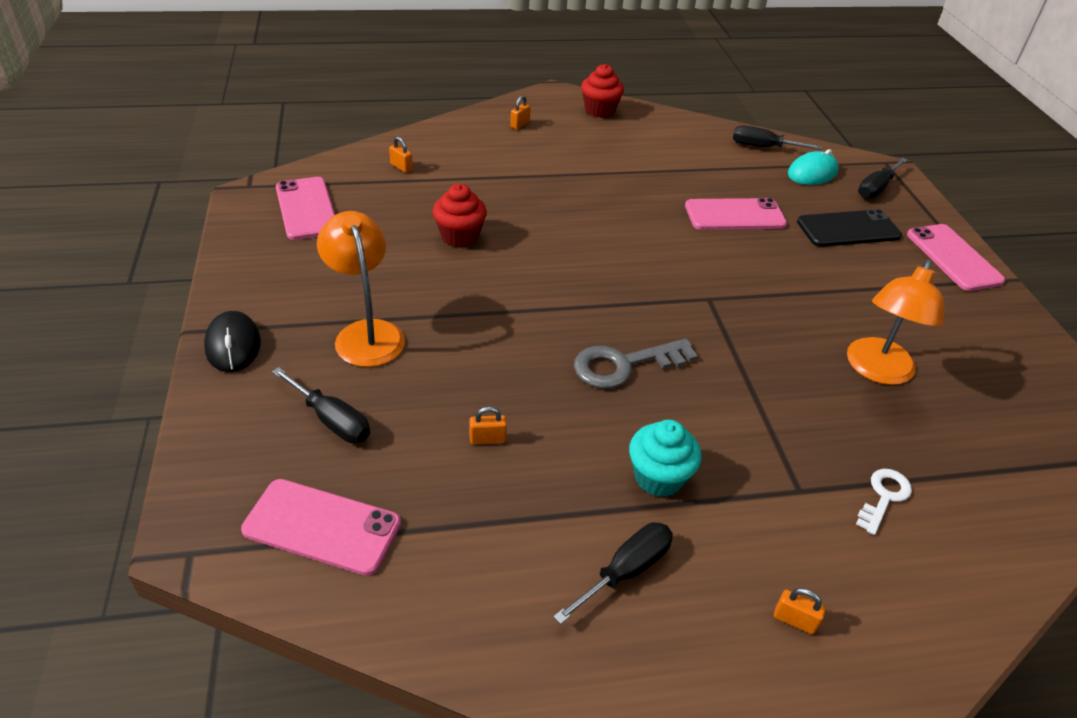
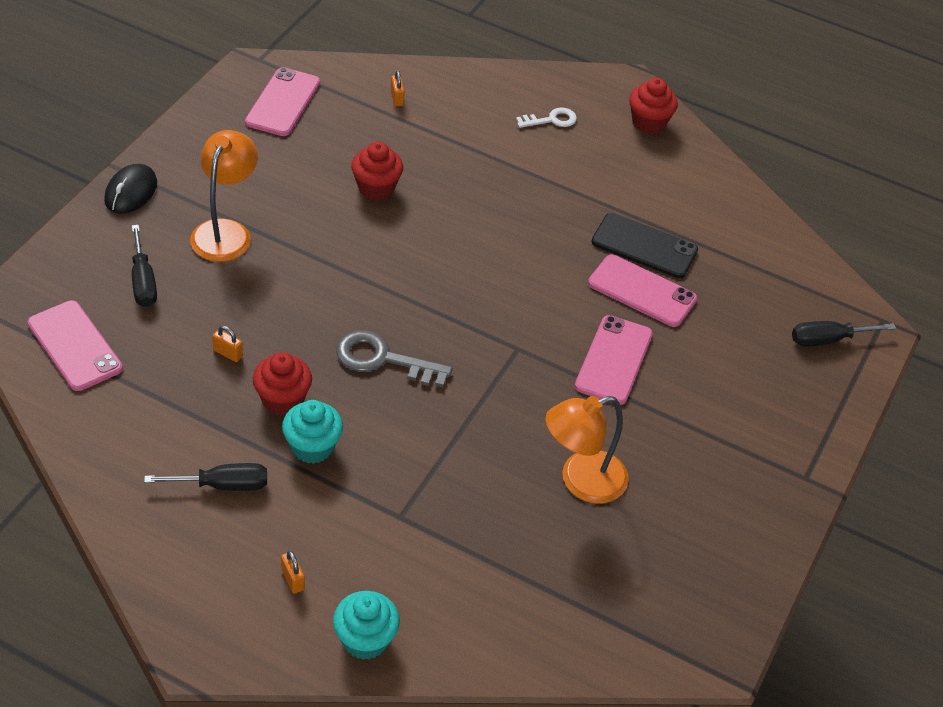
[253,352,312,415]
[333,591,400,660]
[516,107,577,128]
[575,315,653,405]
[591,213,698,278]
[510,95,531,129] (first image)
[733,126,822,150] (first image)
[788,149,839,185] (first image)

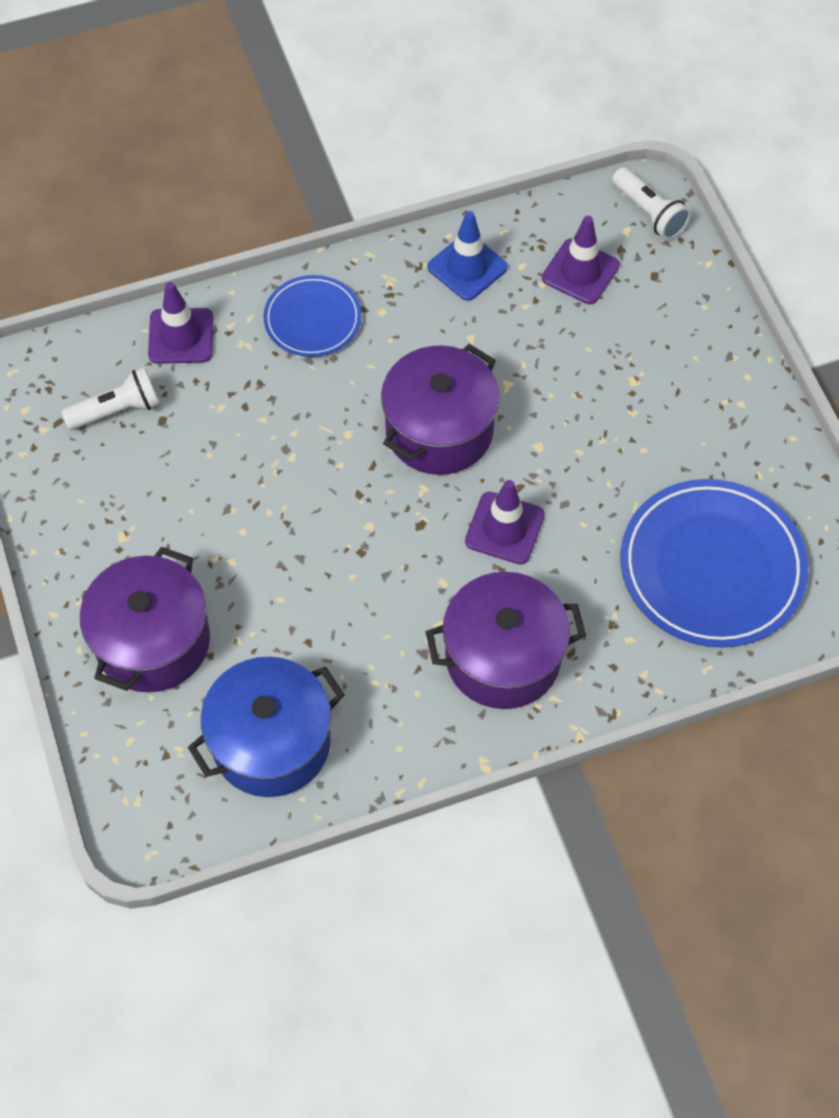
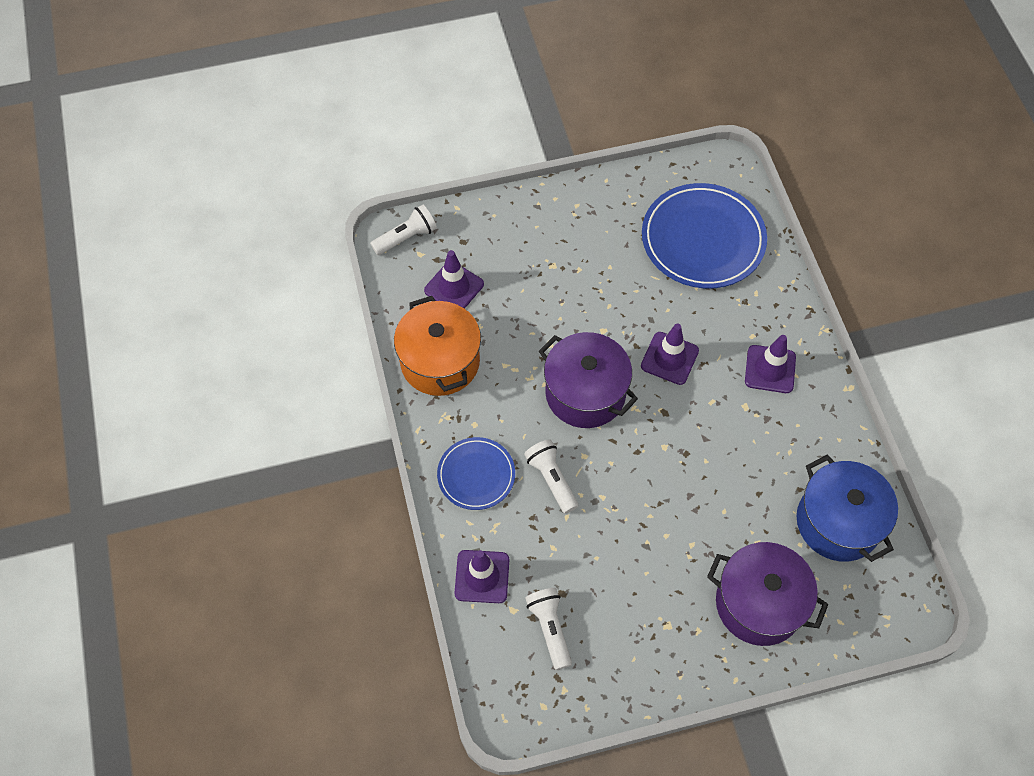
[394,296,481,396]
[524,439,578,514]
[745,335,796,393]

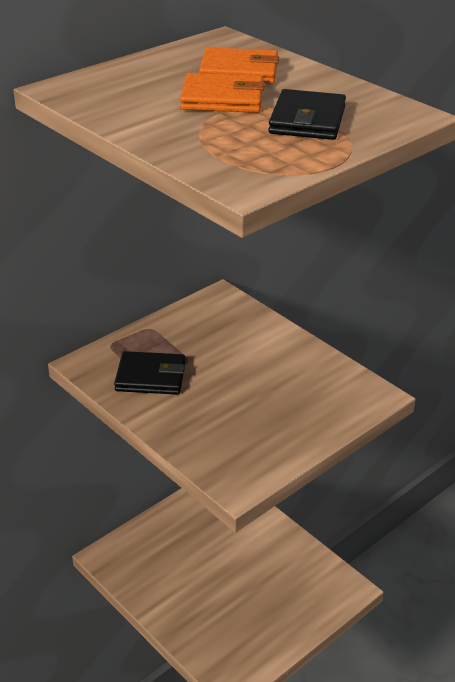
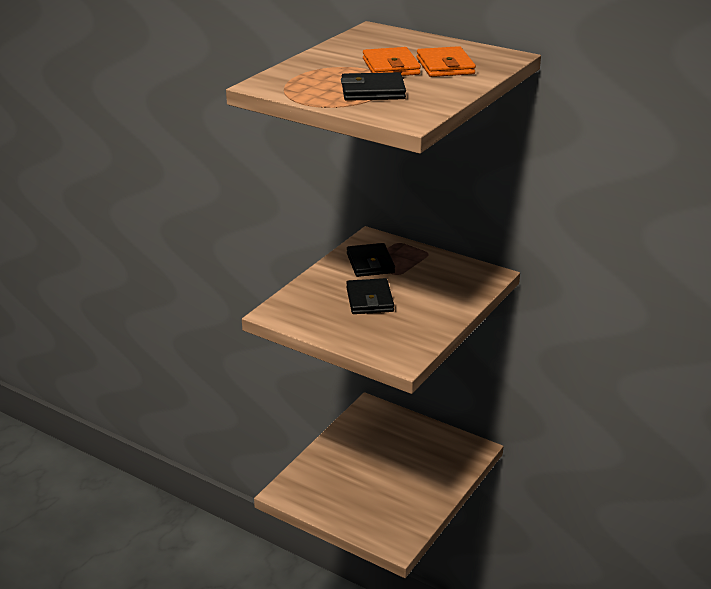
[346,278,394,314]

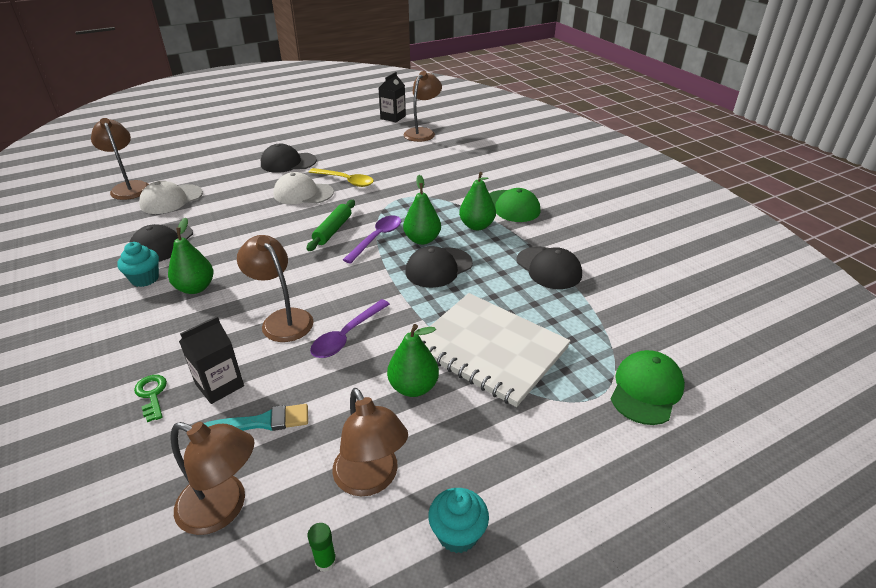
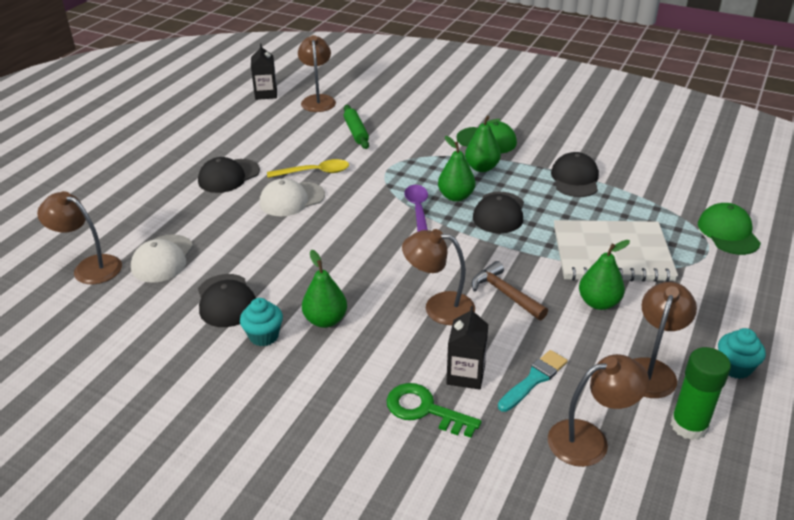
[344,105,369,149]
[387,383,482,438]
[472,261,548,320]
[551,152,599,197]
[633,282,697,398]
[671,347,731,440]

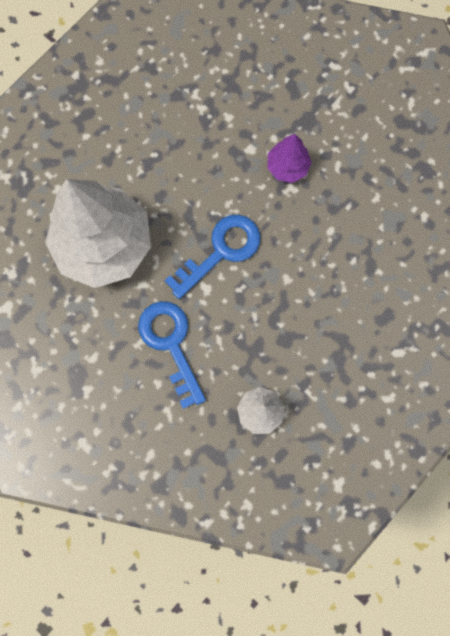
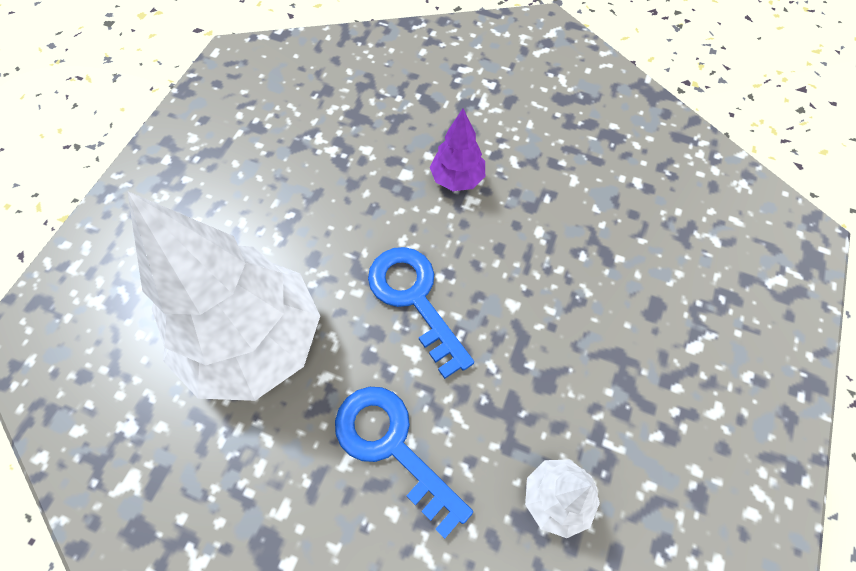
[368,247,474,379]

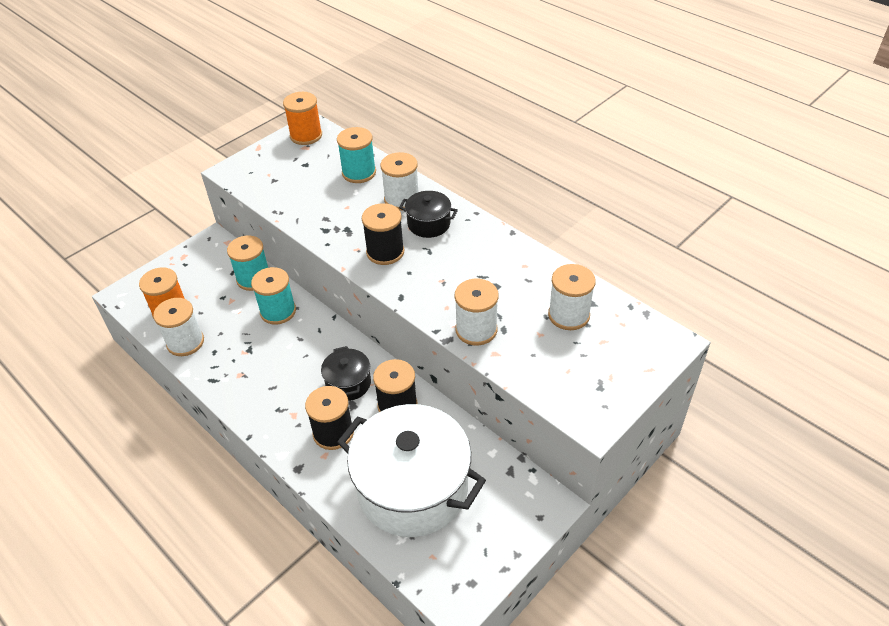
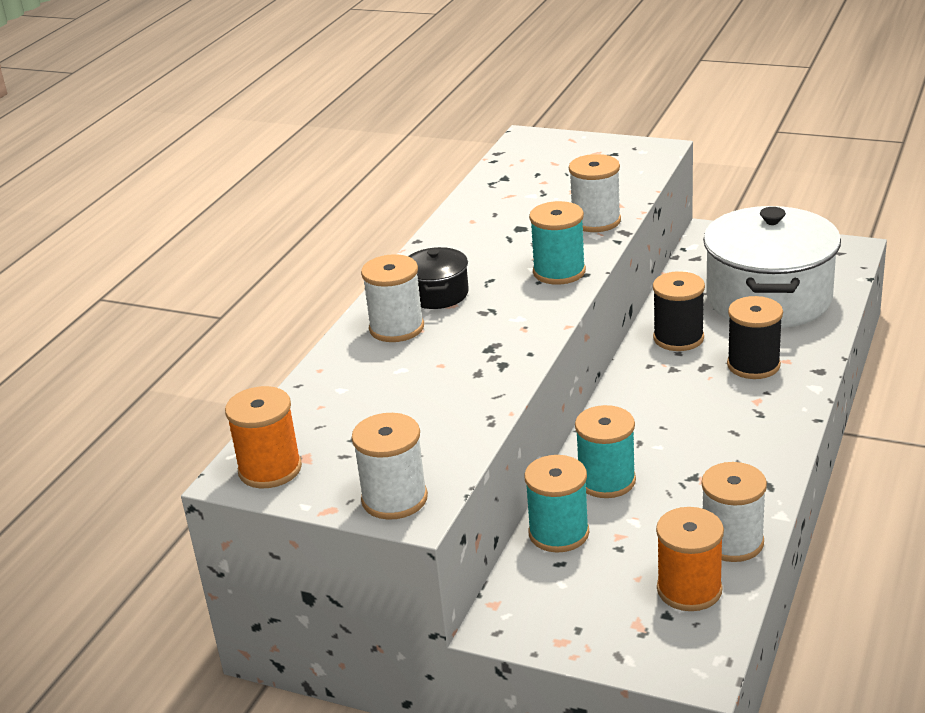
[352,413,428,520]
[529,201,586,285]
[321,346,371,401] (first image)
[362,203,404,265] (first image)

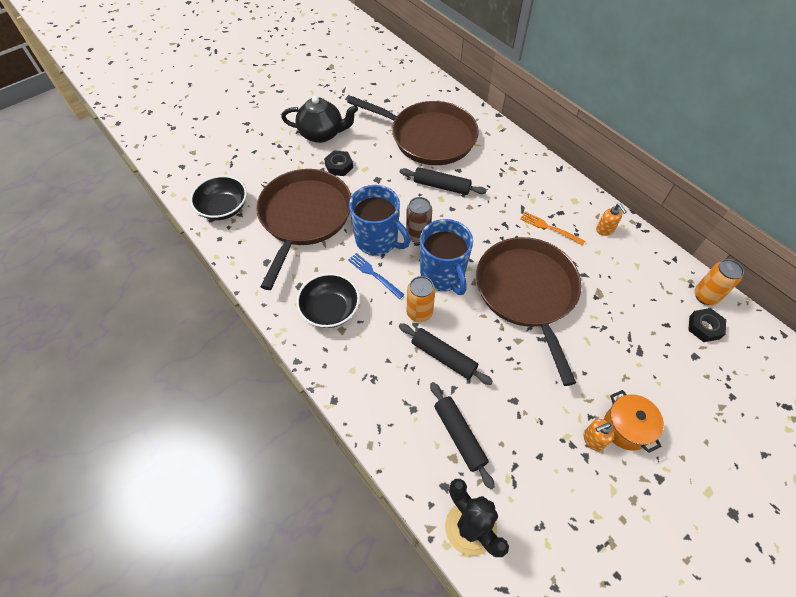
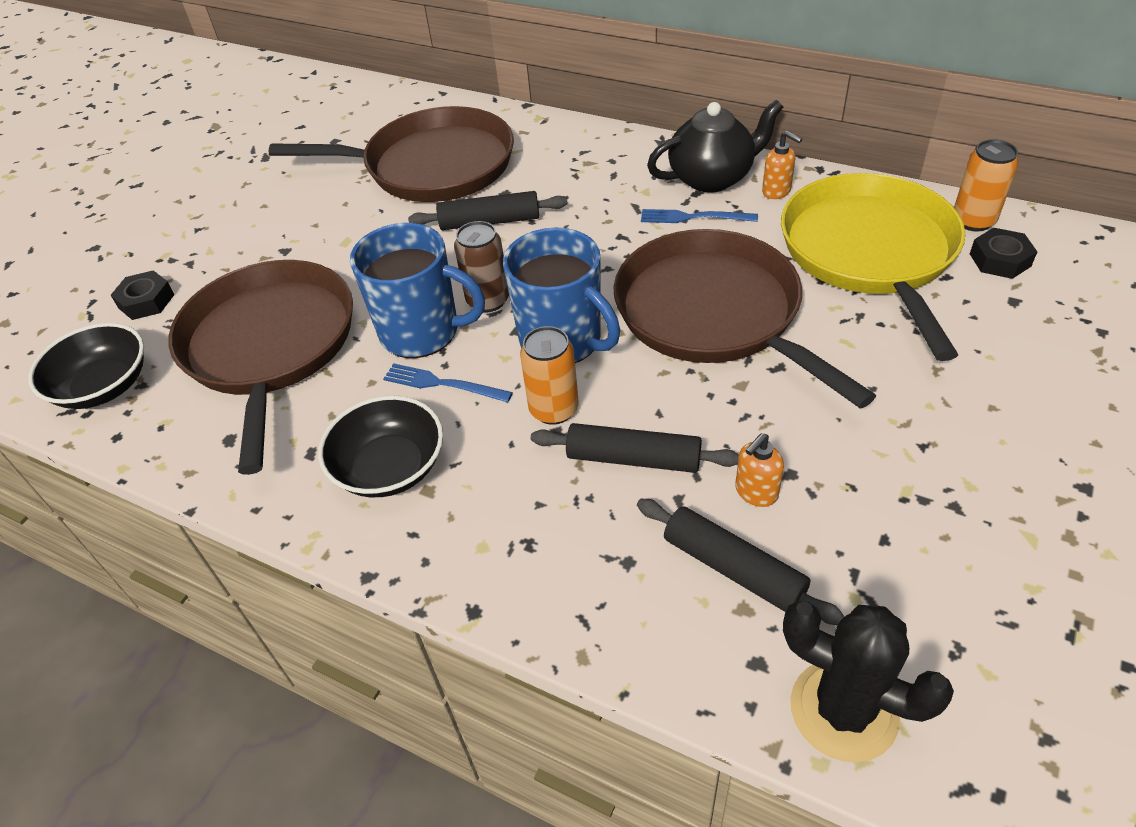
[111,270,175,320]
[641,209,758,223]
[647,100,783,193]
[735,433,784,507]
[781,173,966,361]
[604,390,664,453] (first image)

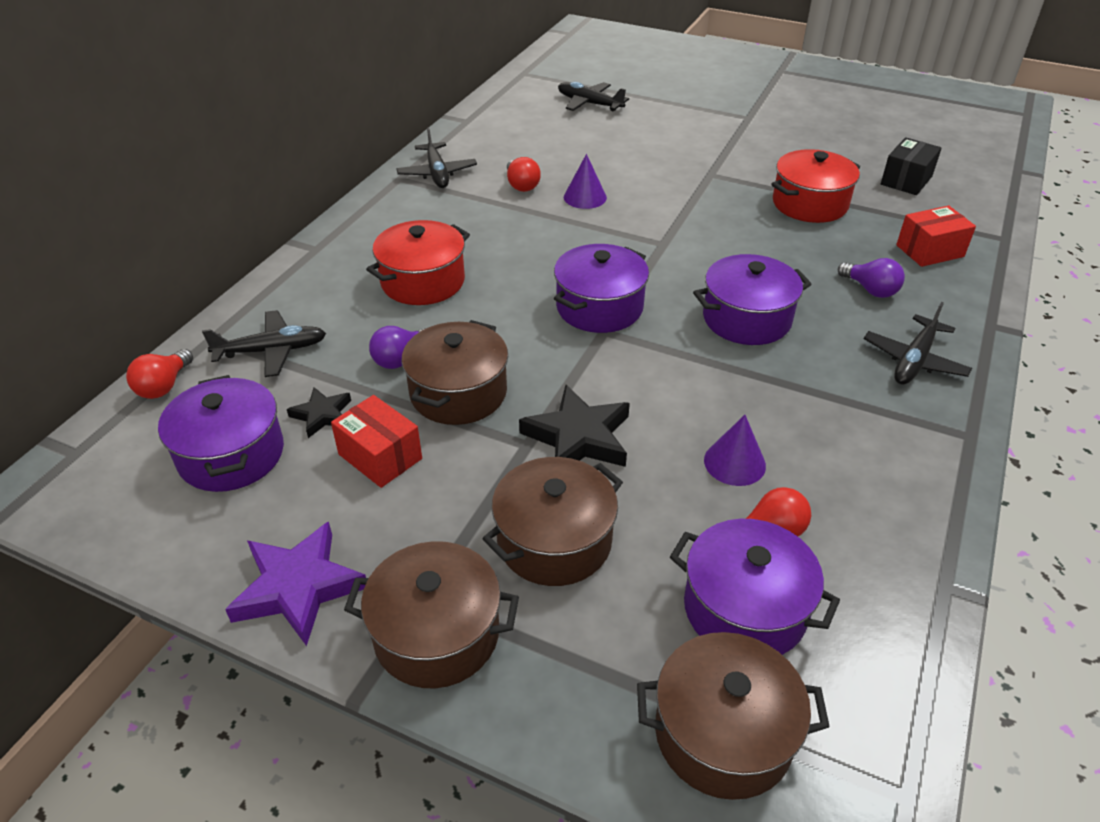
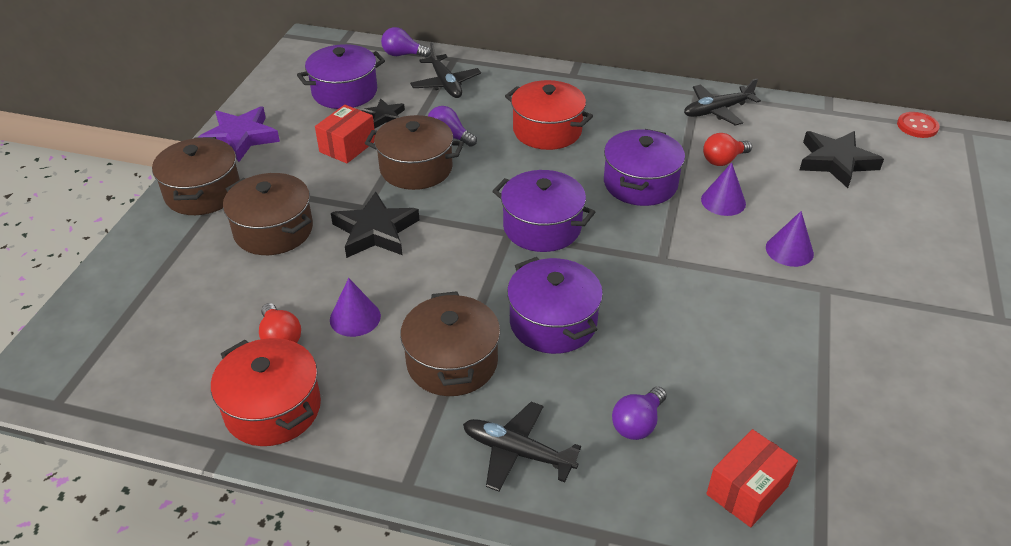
[211,338,321,446]
[381,27,431,57]
[400,291,500,396]
[604,129,685,206]
[706,429,798,527]
[766,211,814,267]
[800,131,884,188]
[897,112,940,138]
[558,82,629,111] (first image)
[881,137,942,195] (first image)

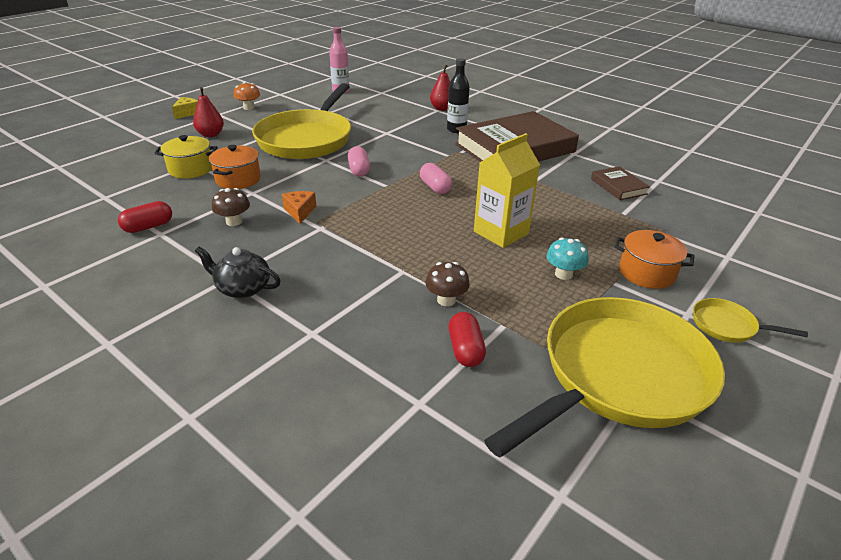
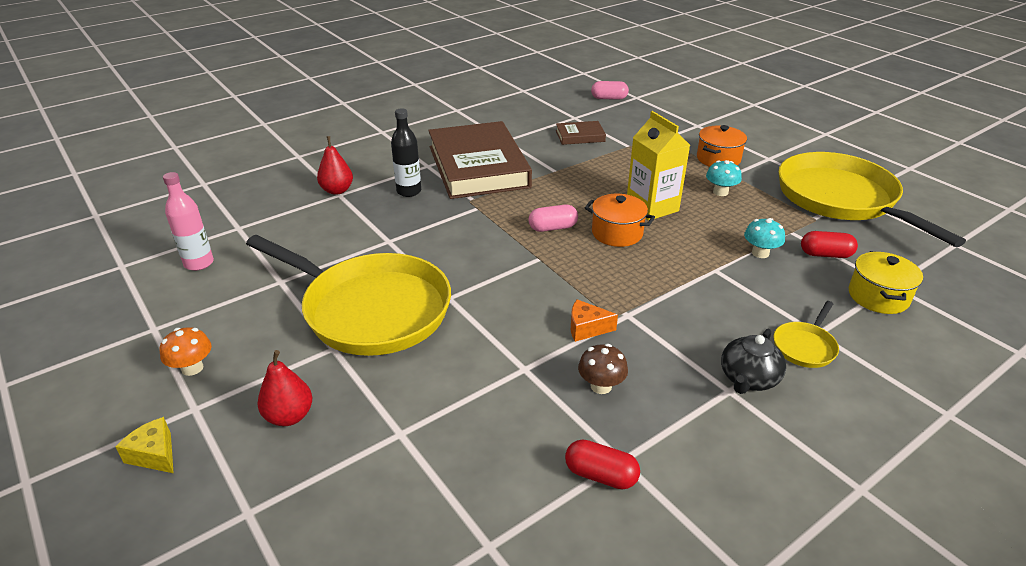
[565,440,640,490]
[585,194,655,247]
[591,81,629,100]
[744,218,785,258]
[773,301,839,368]
[849,251,923,314]

